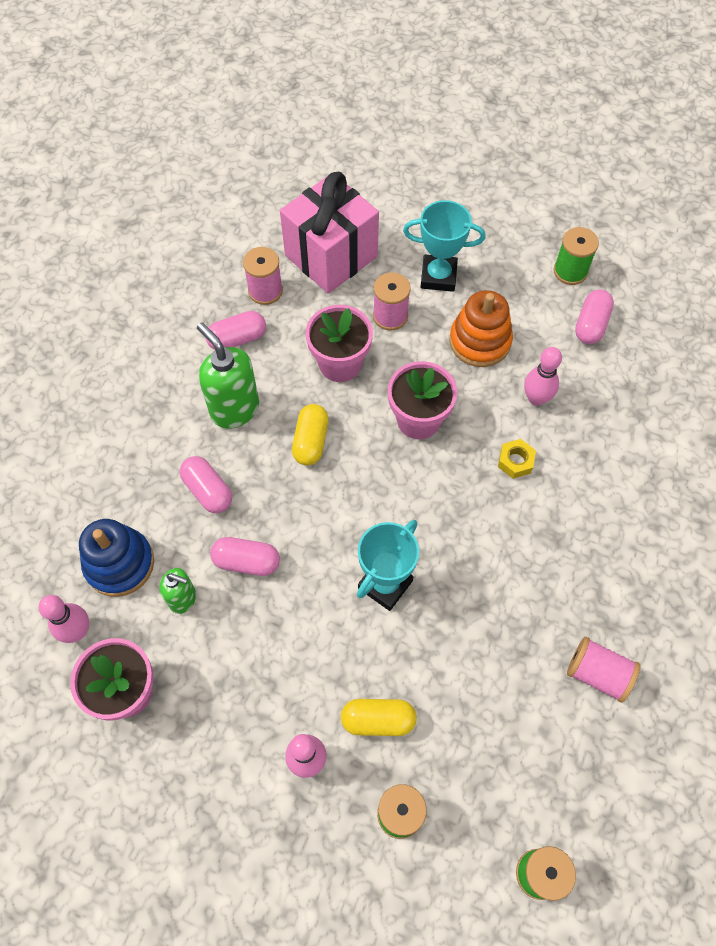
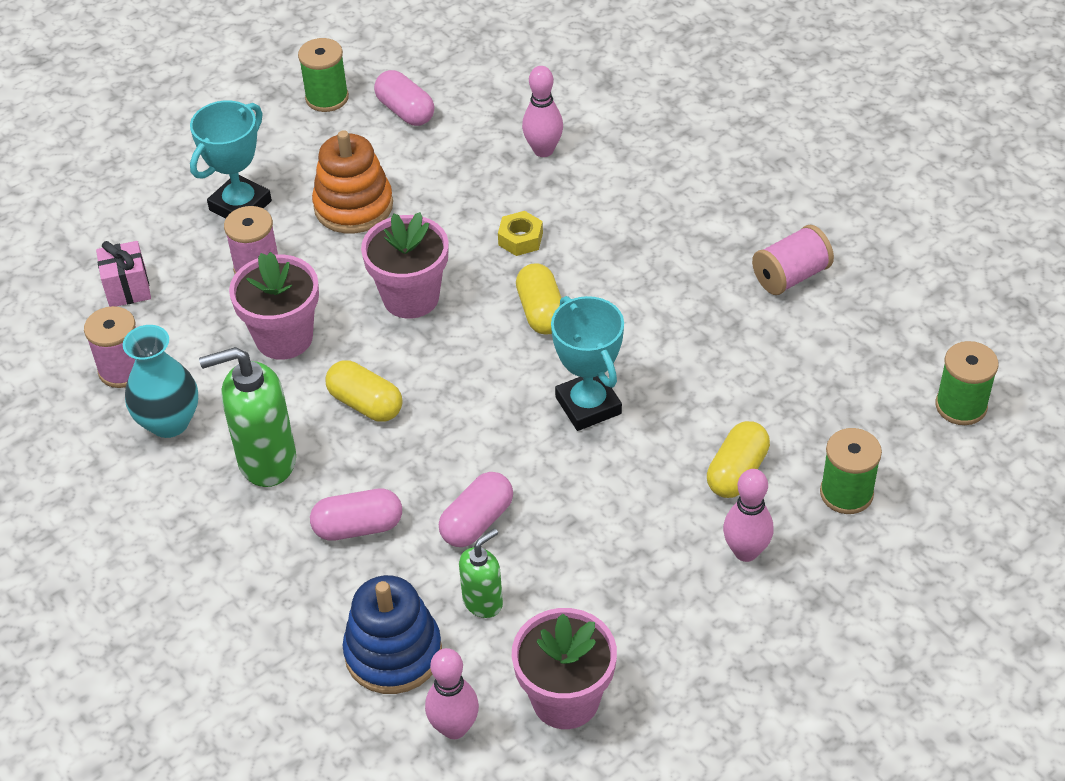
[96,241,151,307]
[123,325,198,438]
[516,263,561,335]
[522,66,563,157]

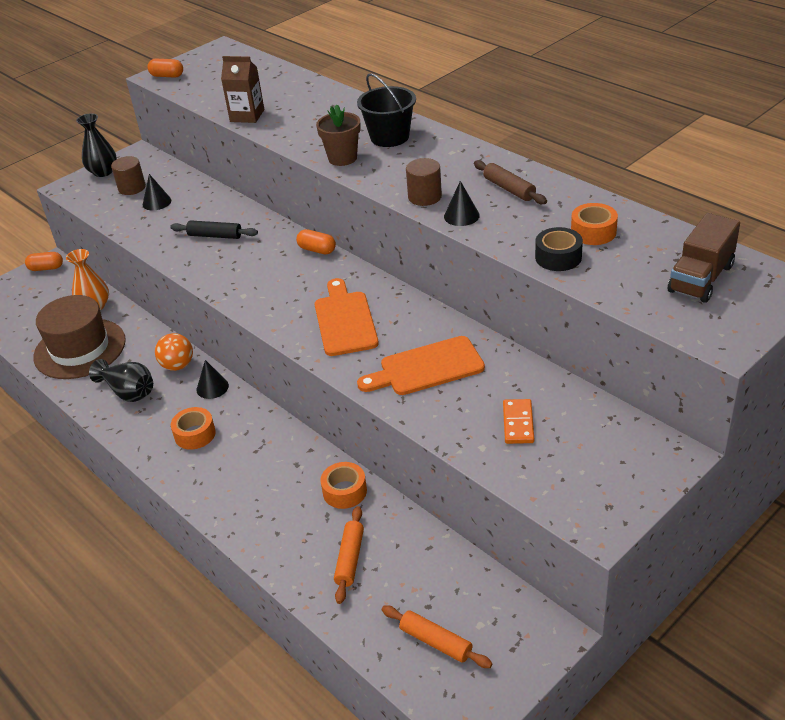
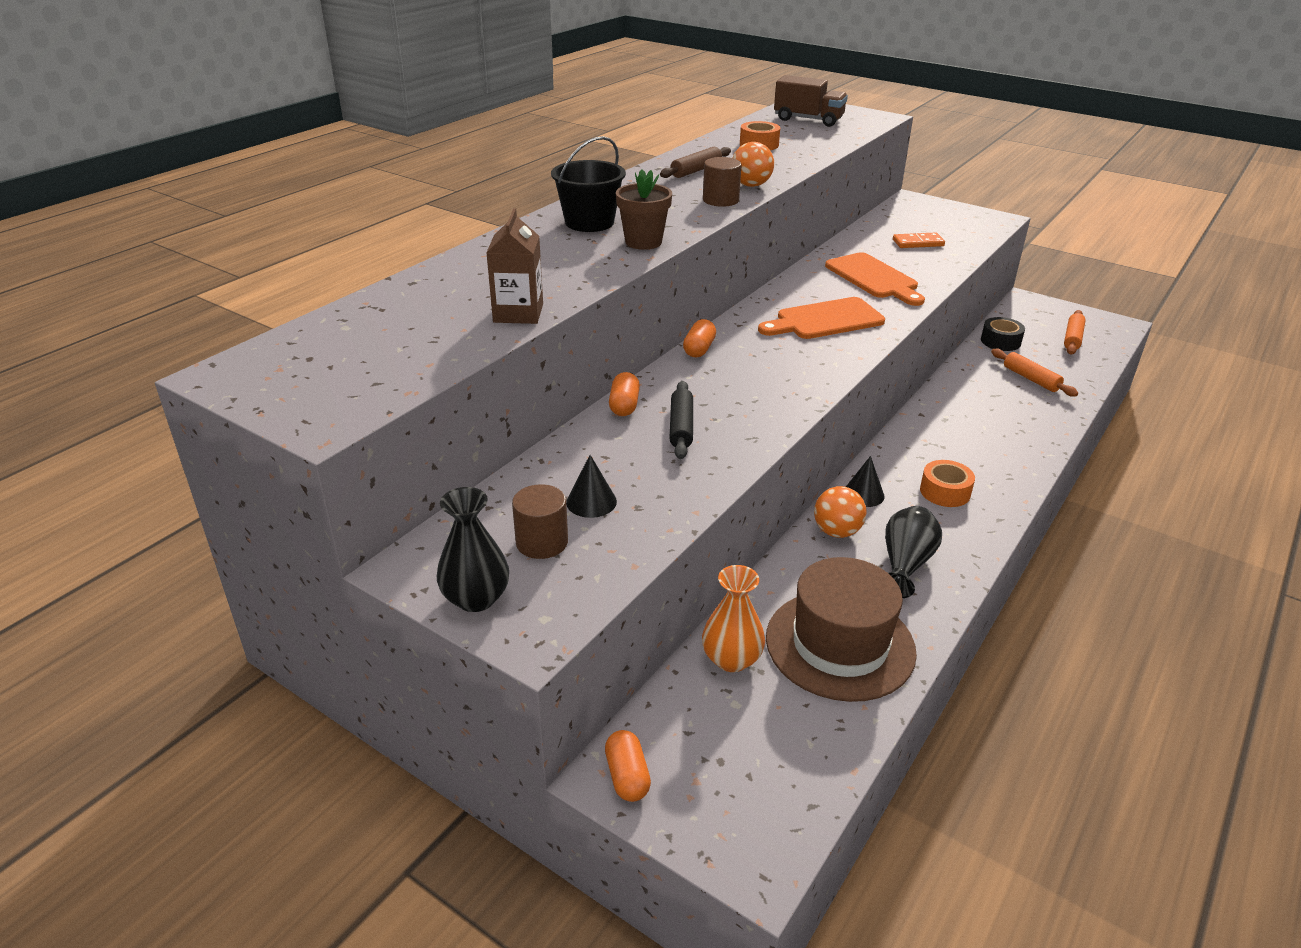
[609,372,640,416]
[732,142,774,187]
[981,317,1025,351]
[991,349,1078,396]
[320,462,367,509] (first image)

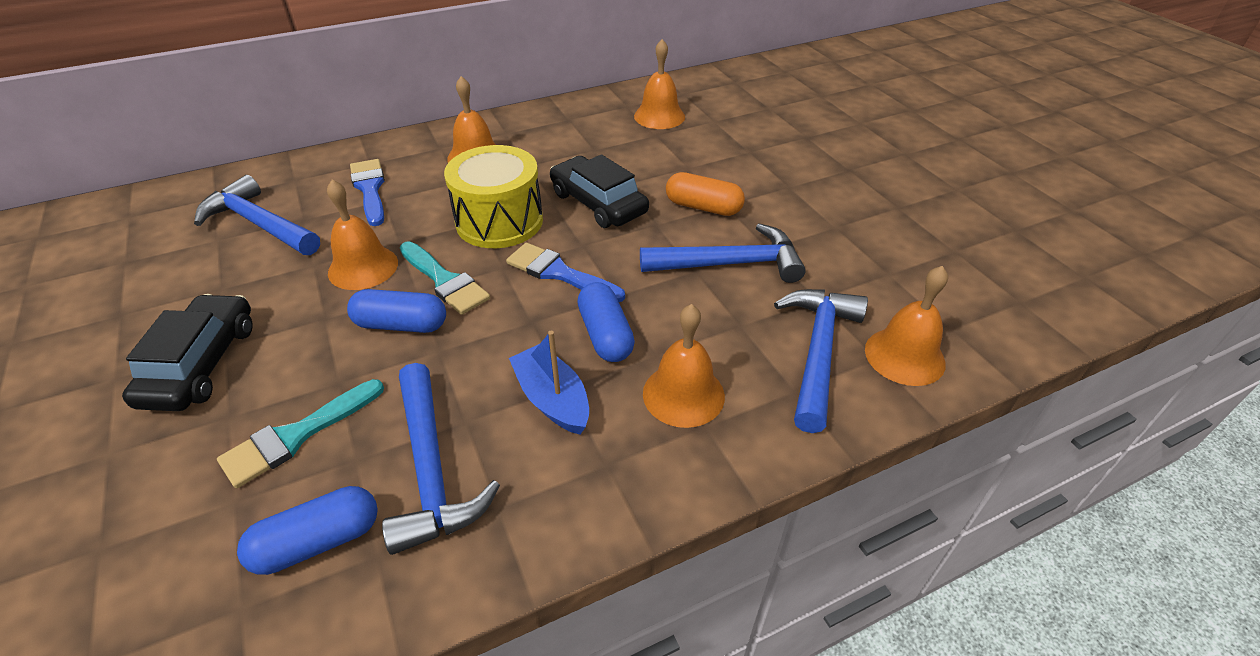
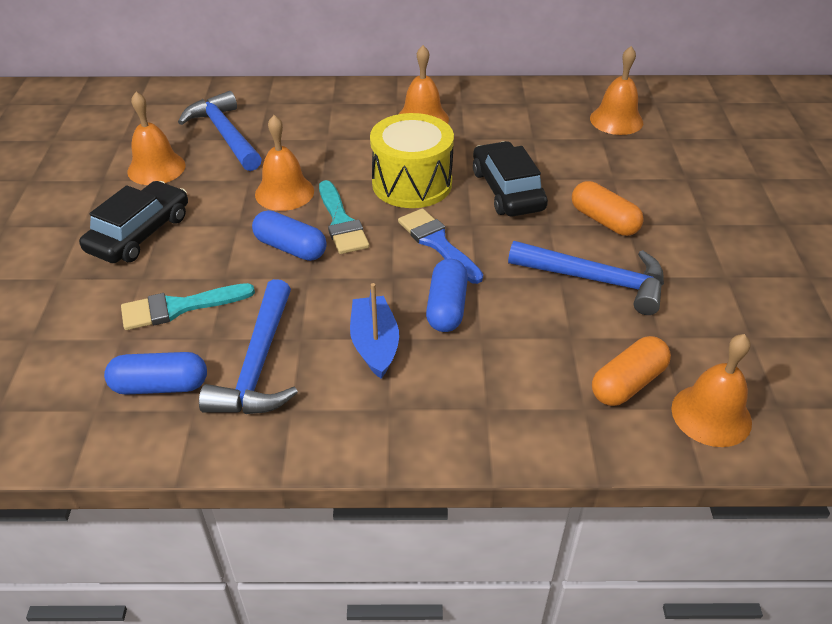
[127,92,186,185]
[592,336,671,406]
[350,159,385,226] (first image)

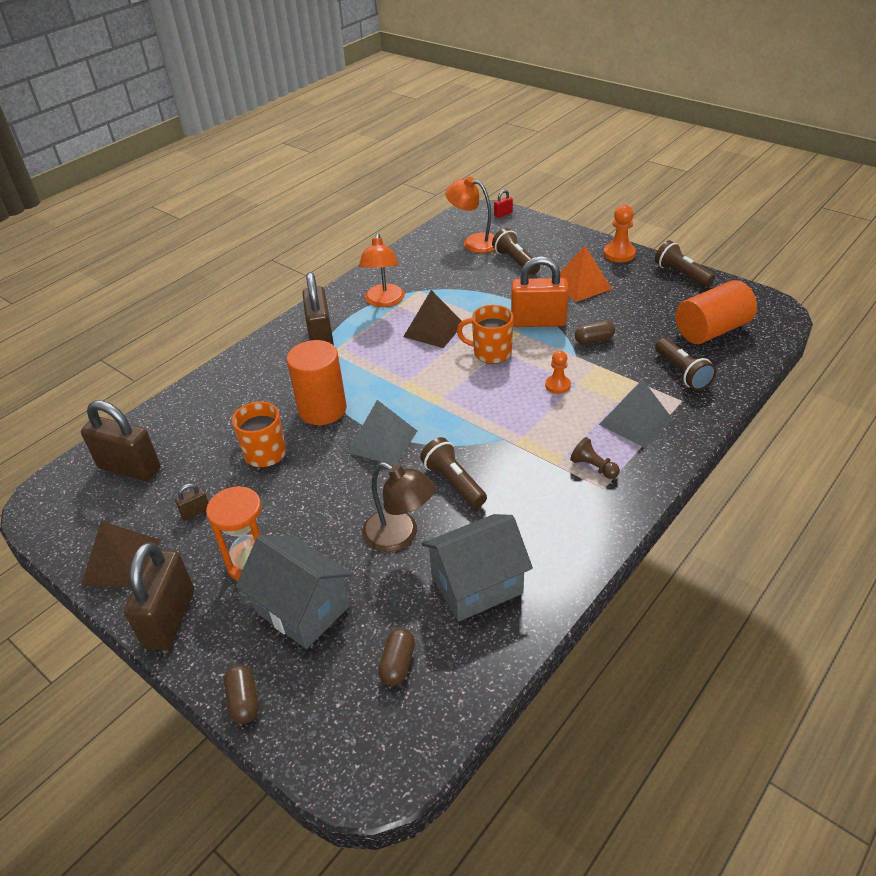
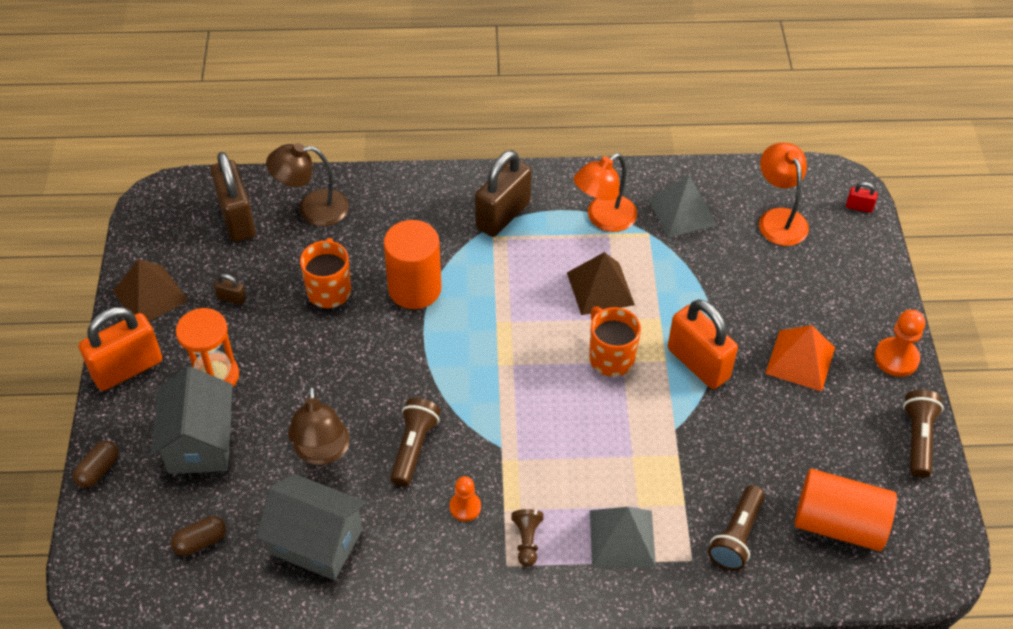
[79,307,162,391]
[266,143,349,226]
[450,476,481,521]
[648,175,717,238]
[492,228,540,275] (first image)
[575,320,615,345] (first image)

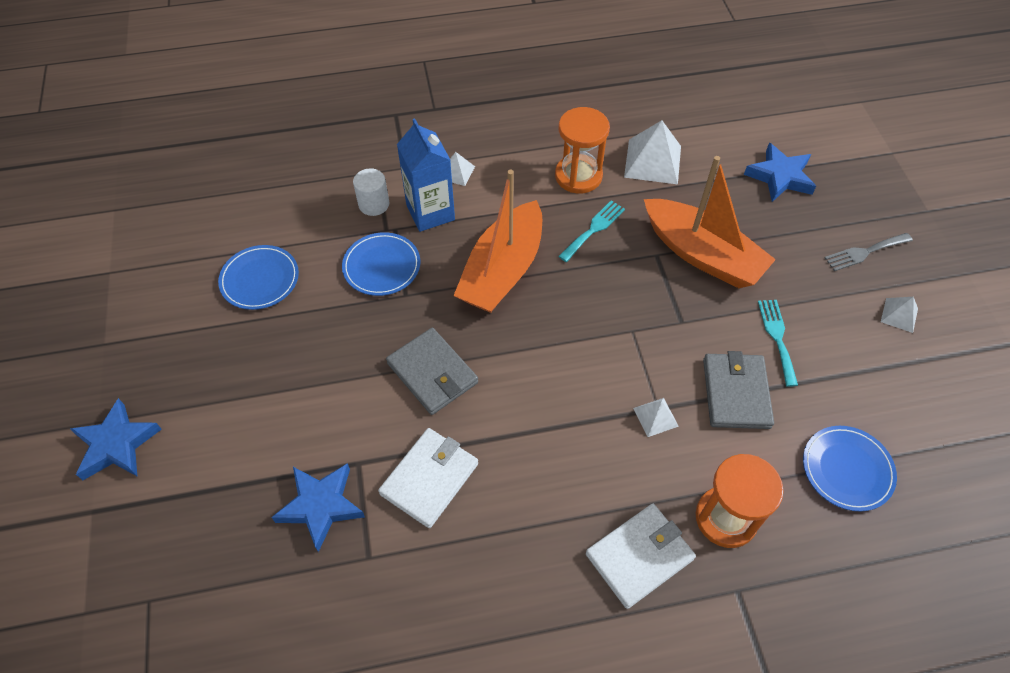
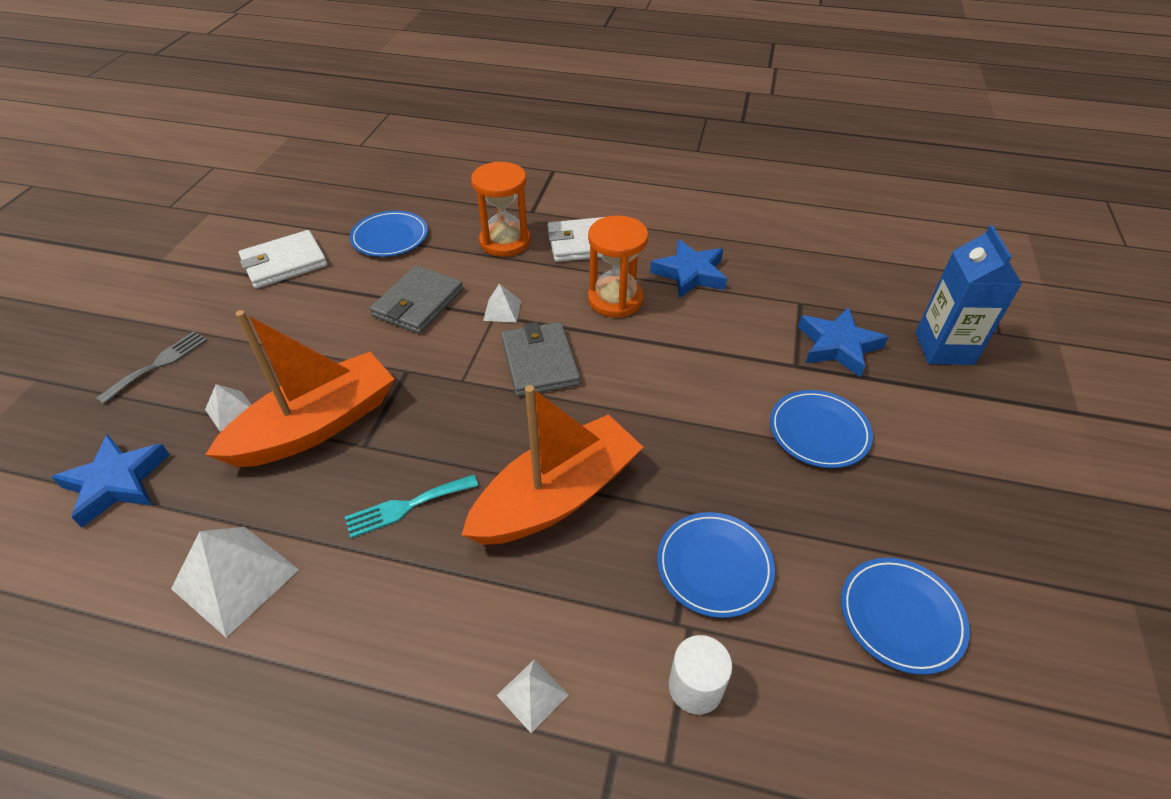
[96,331,208,404]
[205,384,251,432]
[206,310,394,467]
[239,230,327,289]
[501,322,580,397]
[588,215,648,318]
[650,239,727,298]
[770,390,873,468]
[915,225,1022,365]
[758,300,798,387] (first image)

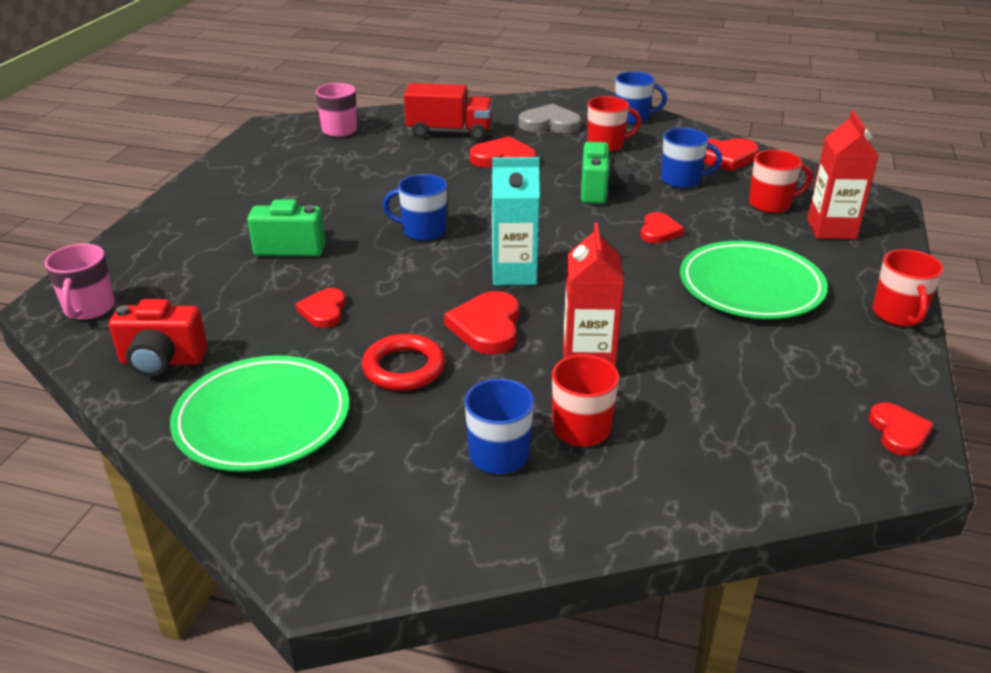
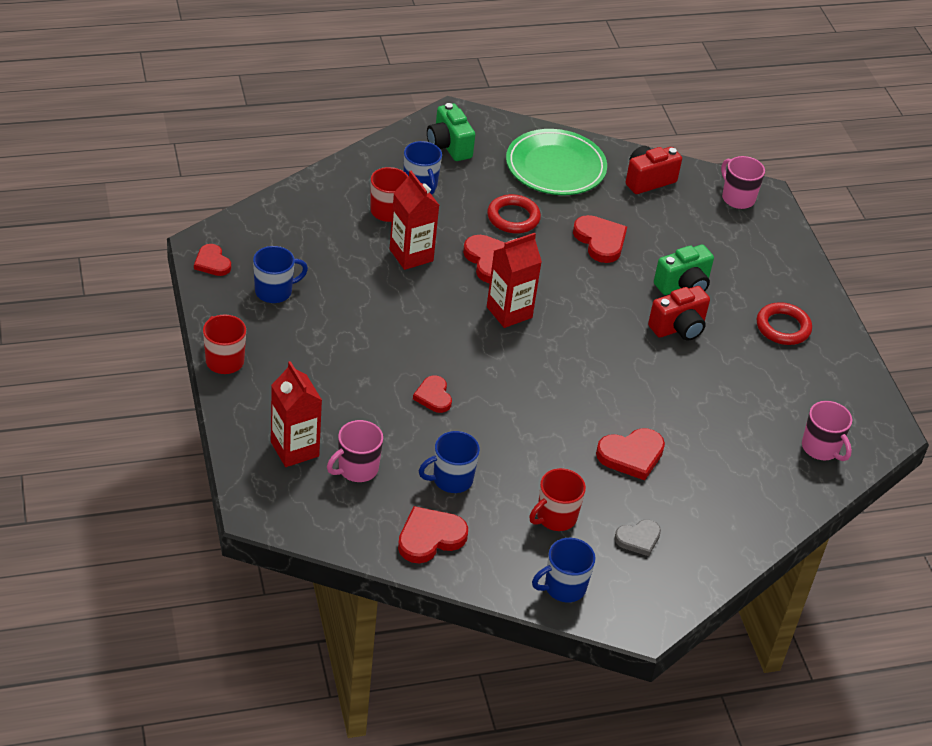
[253,246,308,303]
[327,420,383,482]
[427,103,475,161]
[487,233,542,328]
[573,215,627,263]
[614,519,661,556]
[648,286,710,341]
[757,302,812,345]
[404,83,493,140] (first image)
[680,241,828,319] (first image)

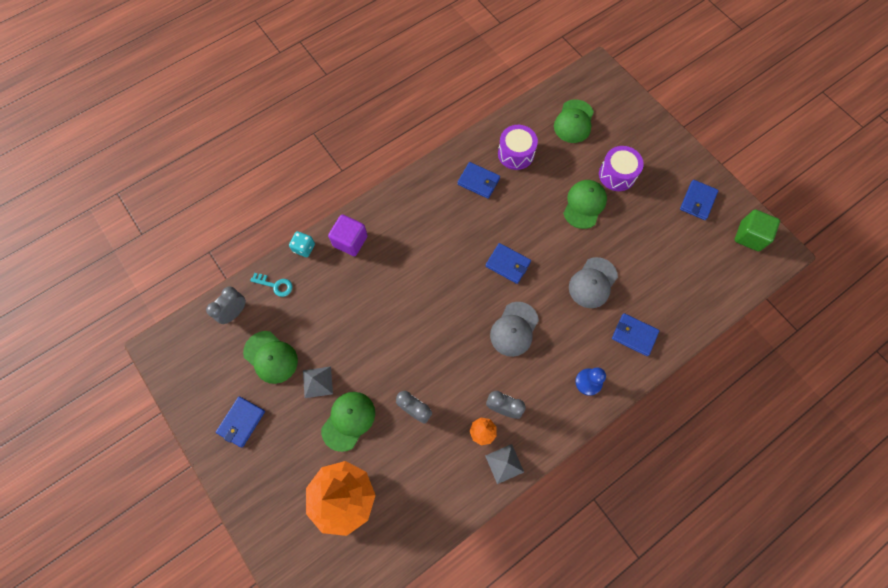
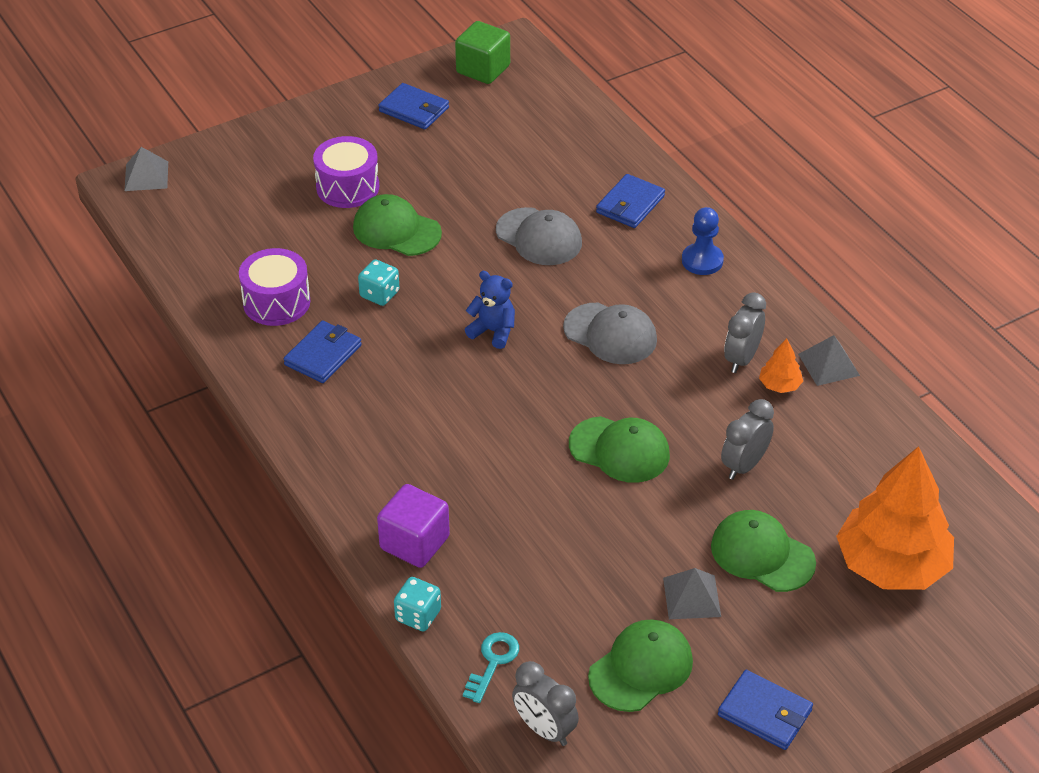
[124,147,168,191]
[358,259,400,306]
[465,271,515,349]
[569,416,670,483]

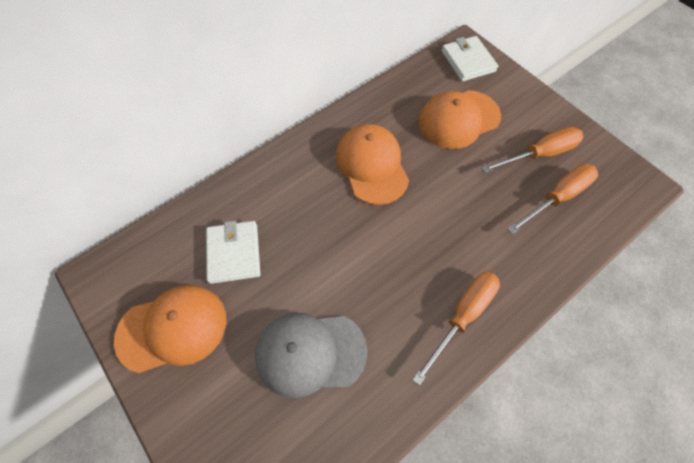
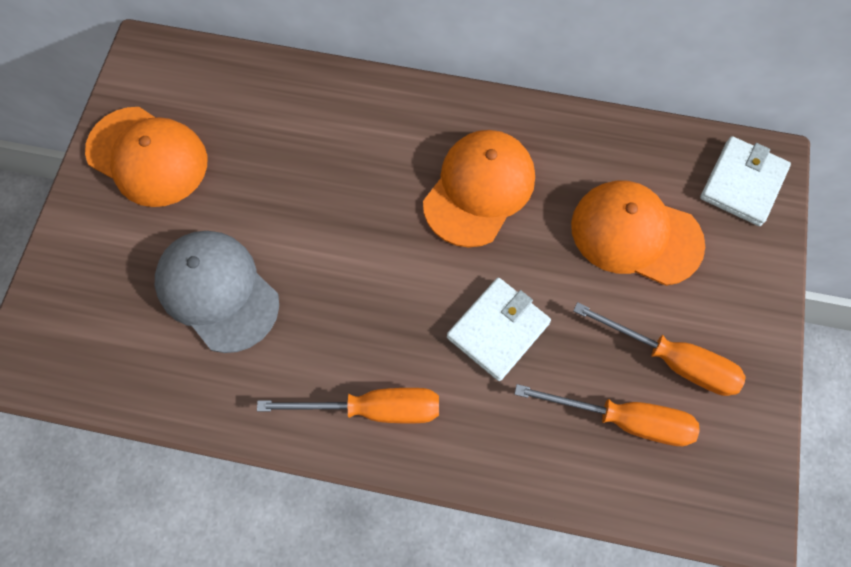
[447,278,551,381]

